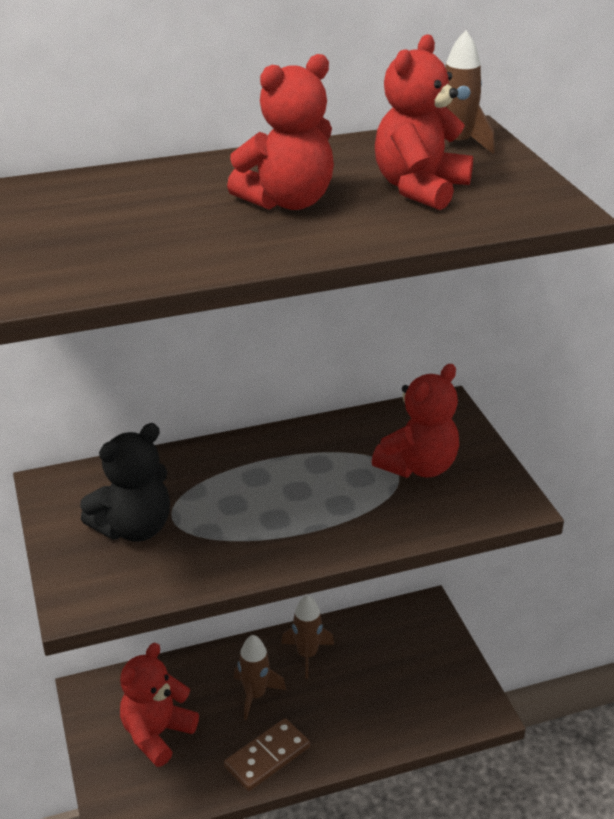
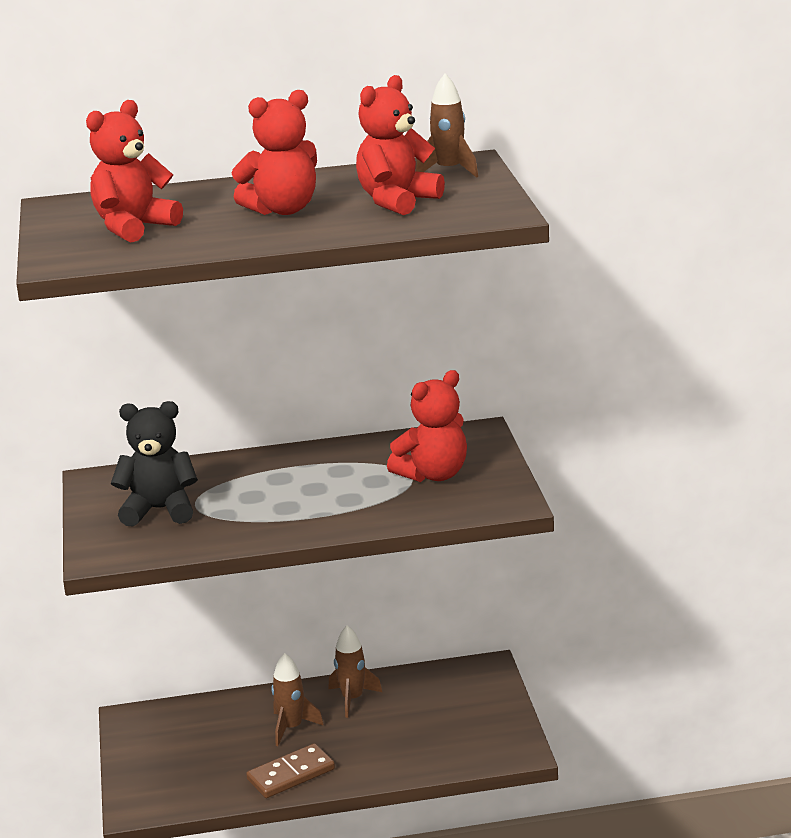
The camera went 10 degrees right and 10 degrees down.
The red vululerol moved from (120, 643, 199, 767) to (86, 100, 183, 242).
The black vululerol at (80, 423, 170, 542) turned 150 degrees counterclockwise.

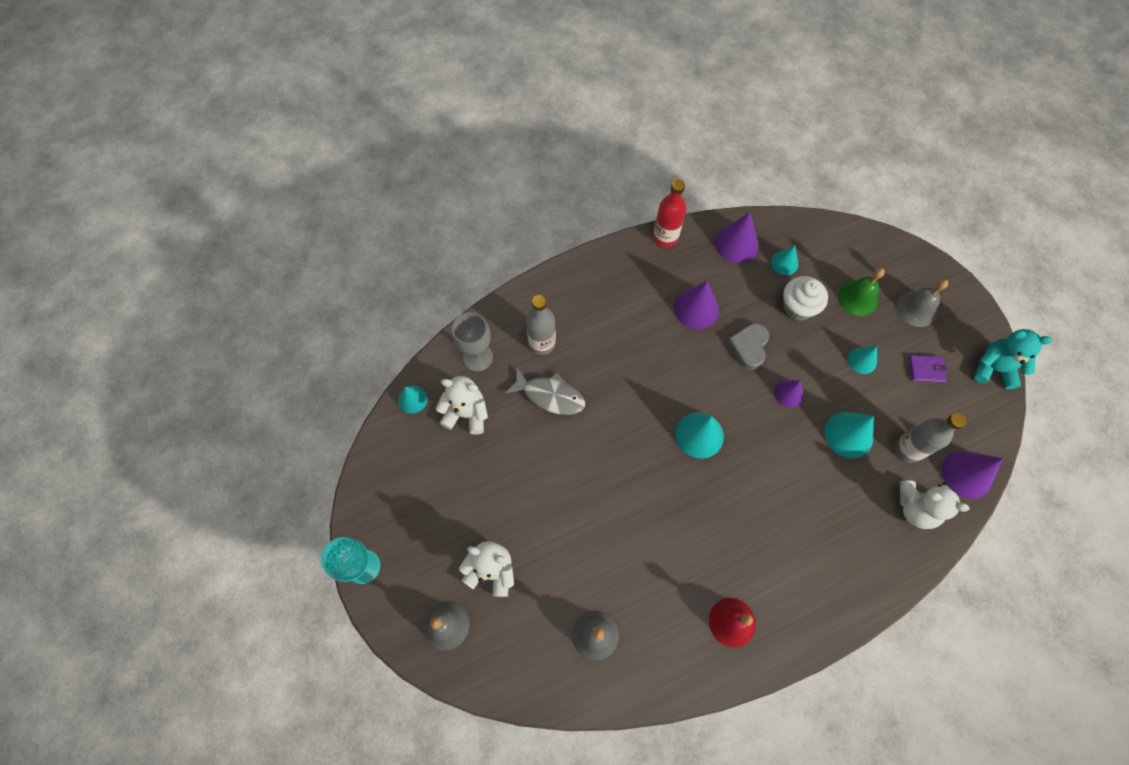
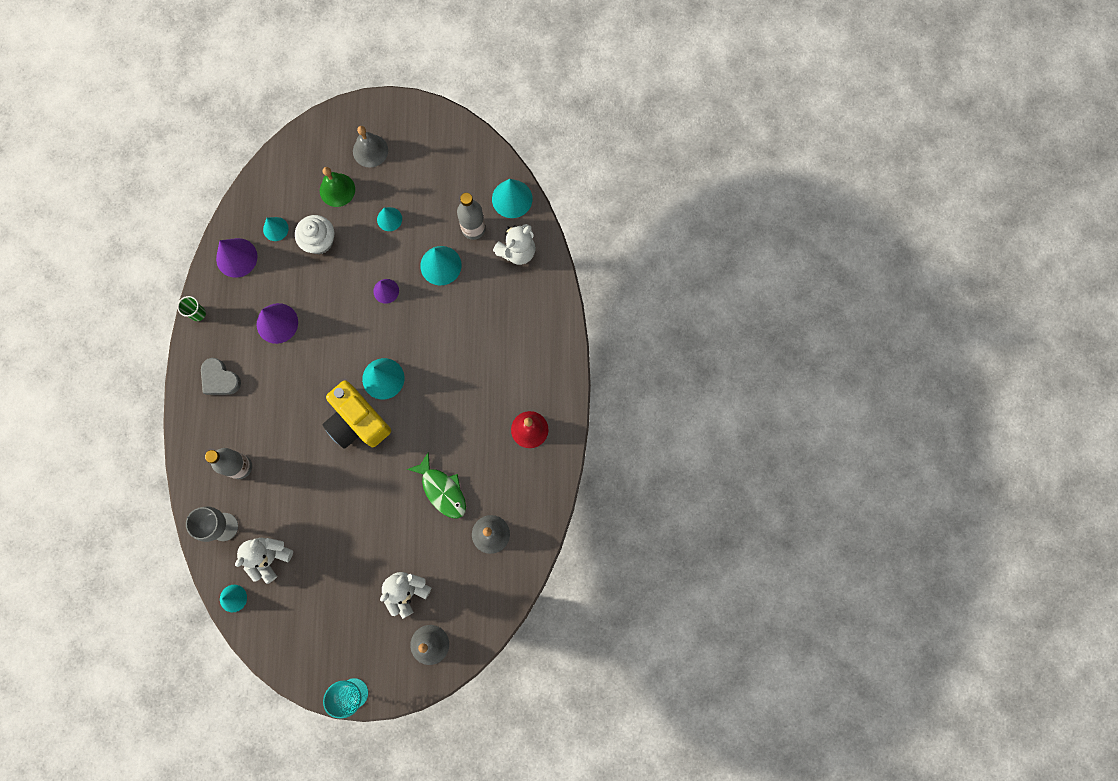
The camera went 65 degrees left and 10 degrees up.
The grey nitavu at (505, 368, 585, 415) disappeared.
The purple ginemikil at (909, 355, 947, 383) disappeared.
The turquoise vululerol at (973, 329, 1052, 389) disappeared.
The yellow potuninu at (323, 380, 391, 449) appeared.
The green nitavu at (407, 452, 466, 519) appeared.
The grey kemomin moved from (727, 323, 769, 370) to (201, 358, 241, 395).
The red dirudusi at (653, 179, 686, 247) was replaced by the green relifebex at (177, 296, 206, 321).
The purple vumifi at (942, 450, 1003, 499) became the turquoise vumifi at (492, 179, 533, 218).

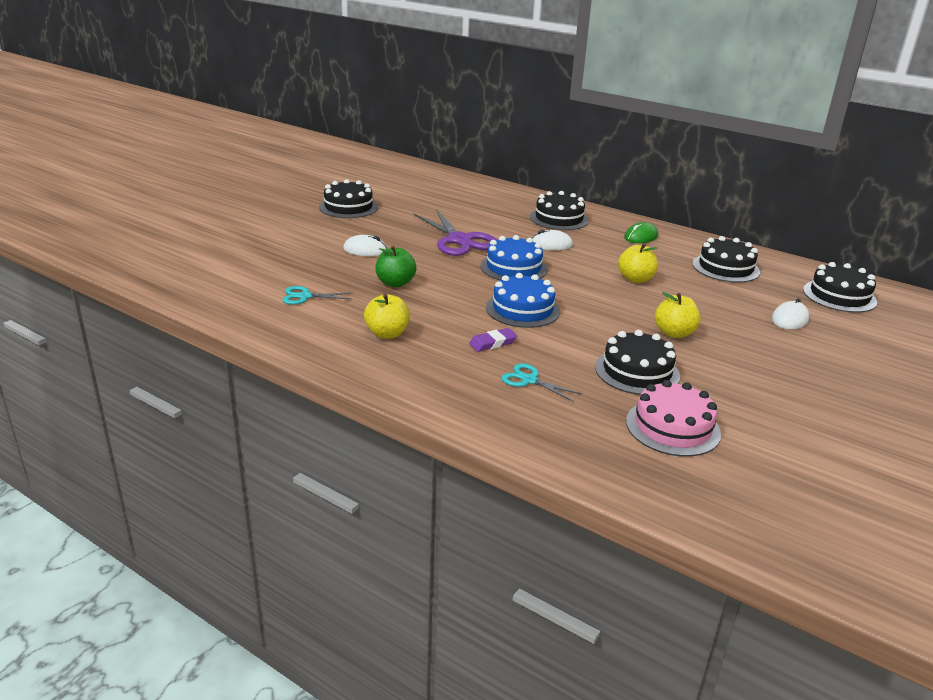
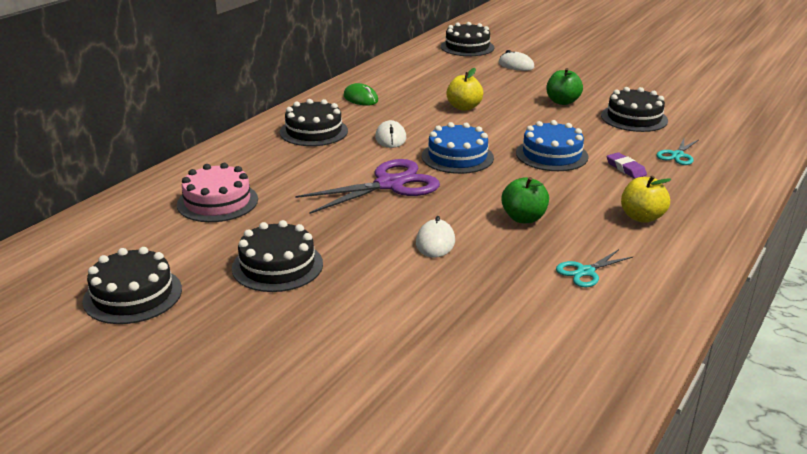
The camera went 90 degrees left and 0 degrees up.
The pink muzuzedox moved from (626, 380, 721, 457) to (177, 163, 258, 222).
The black muzuzedox moved from (692, 236, 760, 283) to (83, 247, 182, 324).
The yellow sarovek at (655, 292, 701, 338) became the green sarovek at (546, 68, 583, 105).
The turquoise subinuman at (282, 286, 353, 305) turned 60 degrees clockwise.

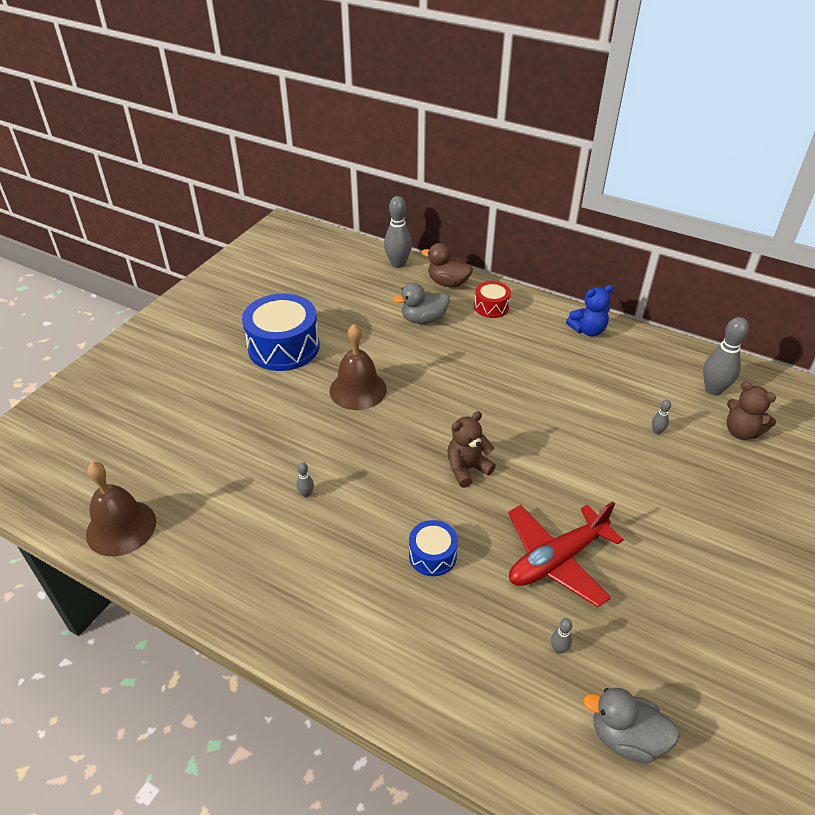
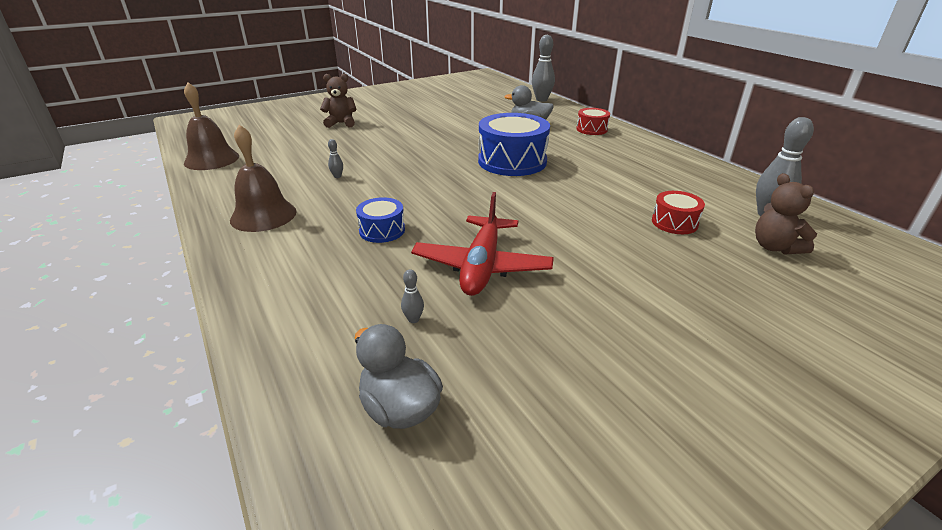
The camera went 30 degrees right and 10 degrees down.
The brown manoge at (421, 243, 473, 288) disappeared.
The blue vululerol at (566, 285, 614, 336) disappeared.
The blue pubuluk moved from (242, 293, 320, 371) to (478, 113, 550, 176).
The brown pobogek moved from (330, 324, 387, 410) to (230, 125, 297, 232).
The brown vululerol moved from (447, 411, 496, 488) to (320, 74, 357, 128).
The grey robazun at (652, 400, 671, 434) was replaced by the red pubuluk at (652, 191, 705, 234).
The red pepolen at (508, 501, 624, 607) turned 75 degrees counterclockwise.

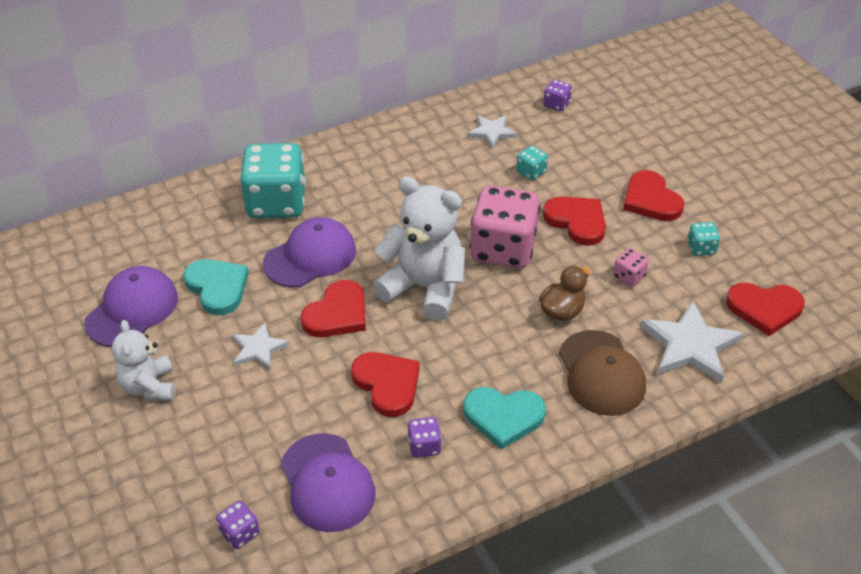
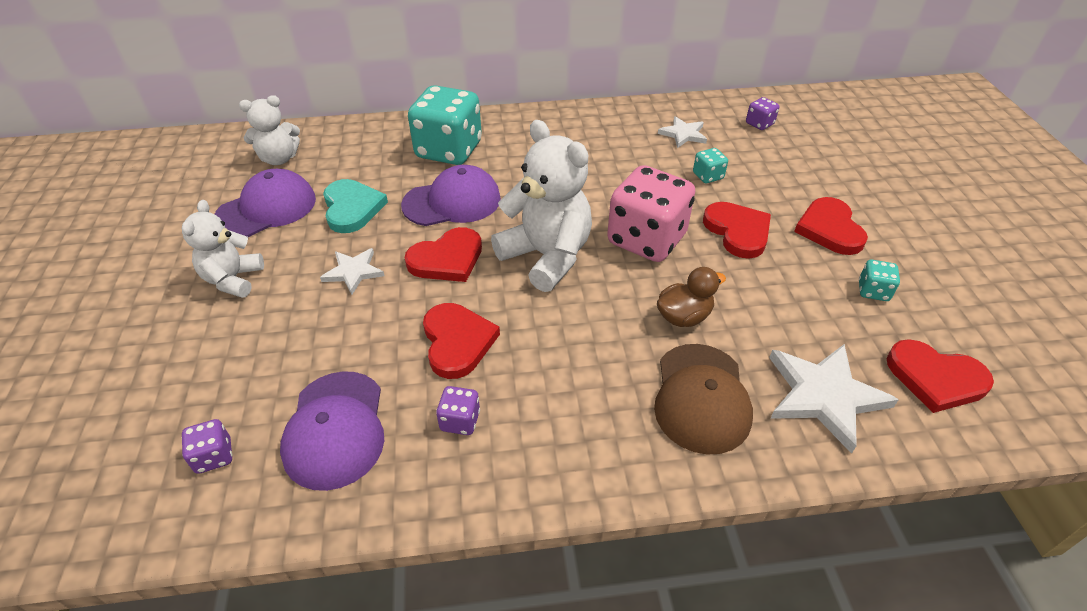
The camera went 20 degrees right and 0 degrees up.
The turquoise kemomin at (463, 387, 546, 450) disappeared.
The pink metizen at (613, 248, 649, 287) disappeared.
The white vululerol at (239, 95, 300, 165) appeared.

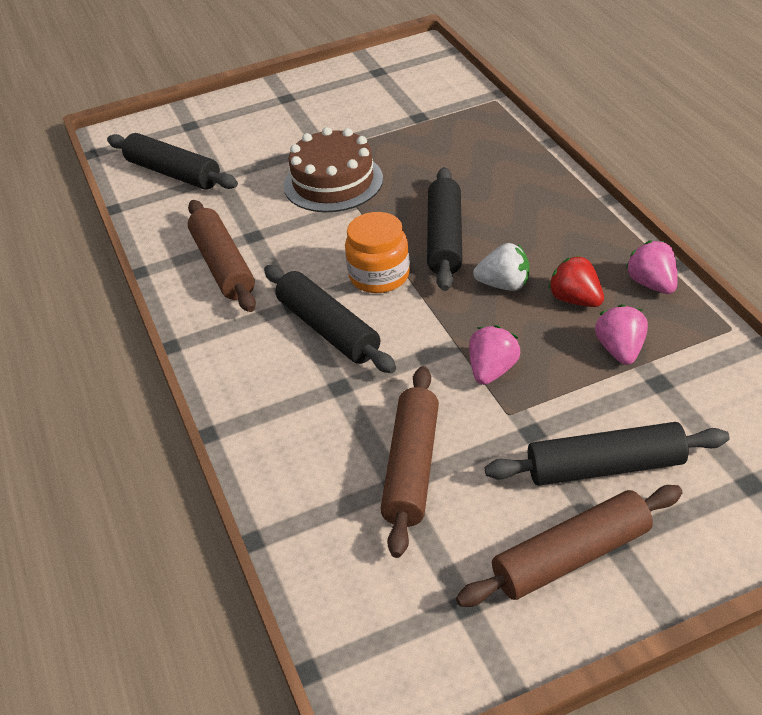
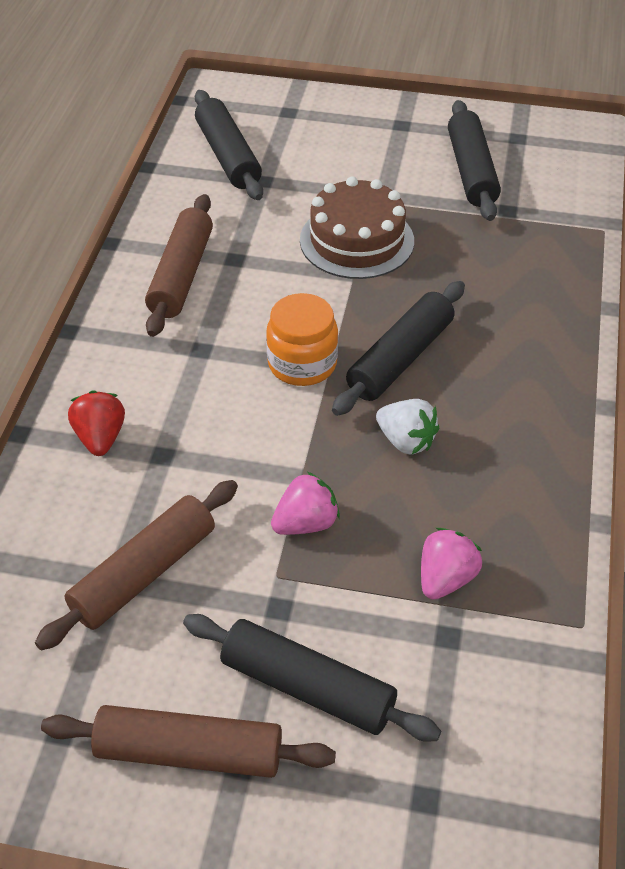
The camera went 30 degrees right and 5 degrees up.
The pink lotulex at (626, 240, 678, 294) disappeared.
The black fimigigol moved from (264, 265, 396, 373) to (448, 100, 501, 221).
The red lotulex moved from (548, 256, 604, 307) to (68, 390, 125, 456).

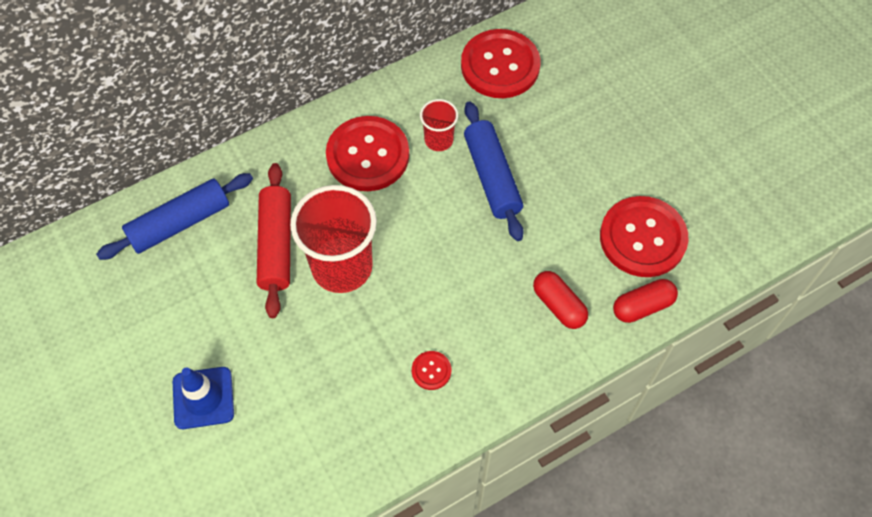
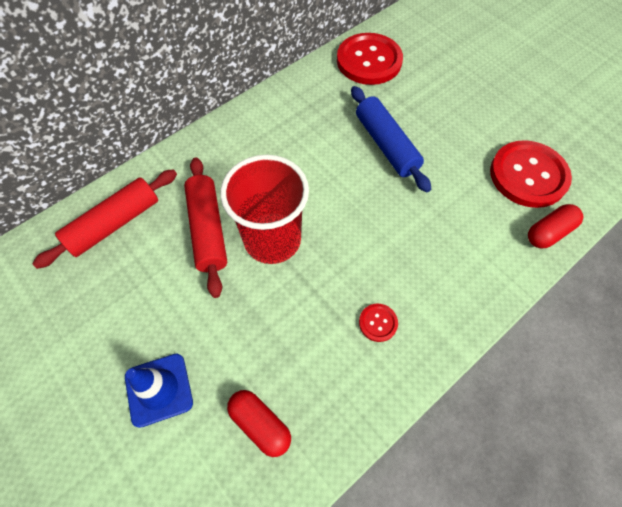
The camera went 10 degrees left and 0 degrees up.
The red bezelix at (326, 116, 409, 191) disappeared.
The red relifebex at (420, 99, 458, 151) disappeared.
The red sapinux moved from (533, 271, 588, 329) to (227, 390, 291, 457).
The blue fimigigol at (96, 173, 253, 260) became the red fimigigol at (32, 169, 177, 269).

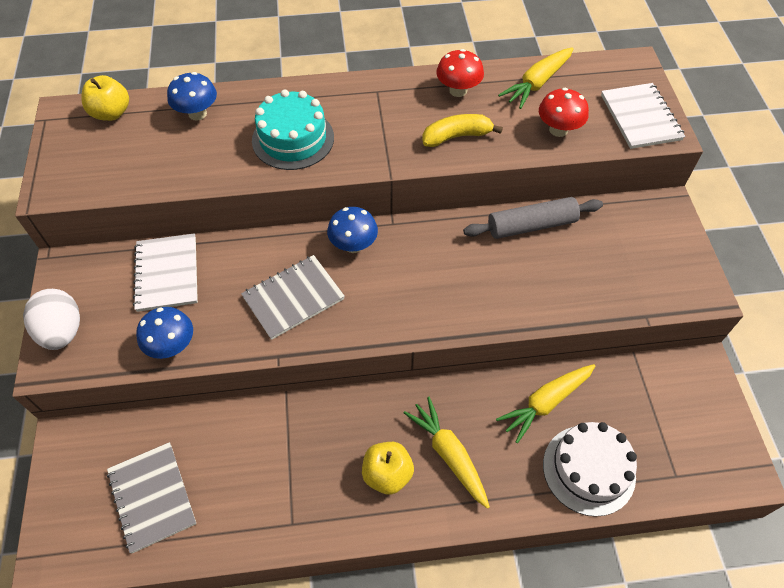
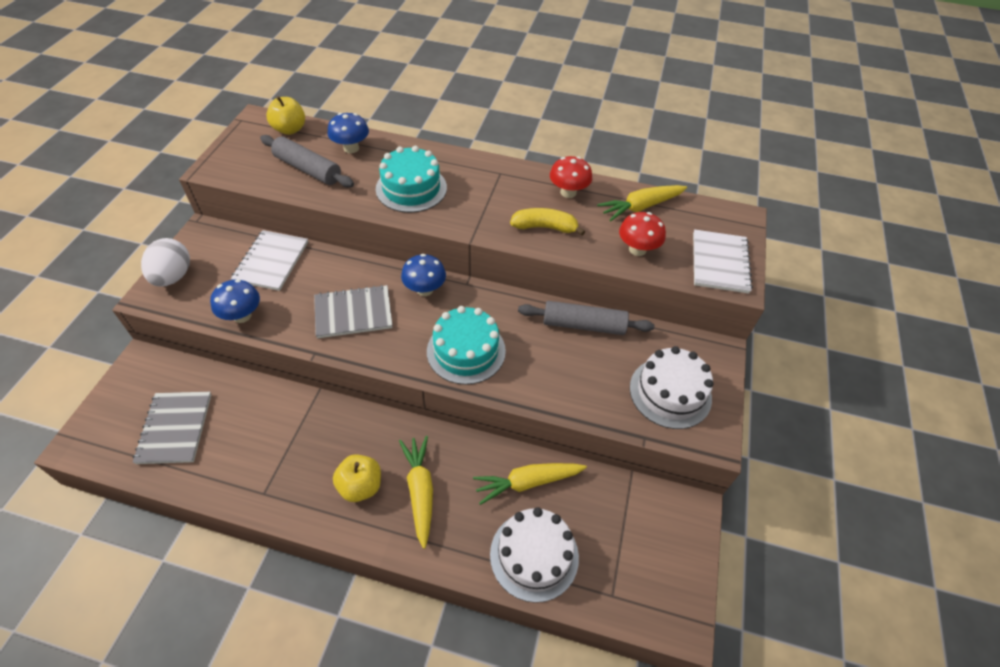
The camera went 20 degrees right and 5 degrees down.
The grey fimigigol at (260, 135, 354, 188) appeared.
The turquoise muzuzedox at (427, 306, 506, 385) appeared.
The white muzuzedox at (630, 346, 713, 429) appeared.

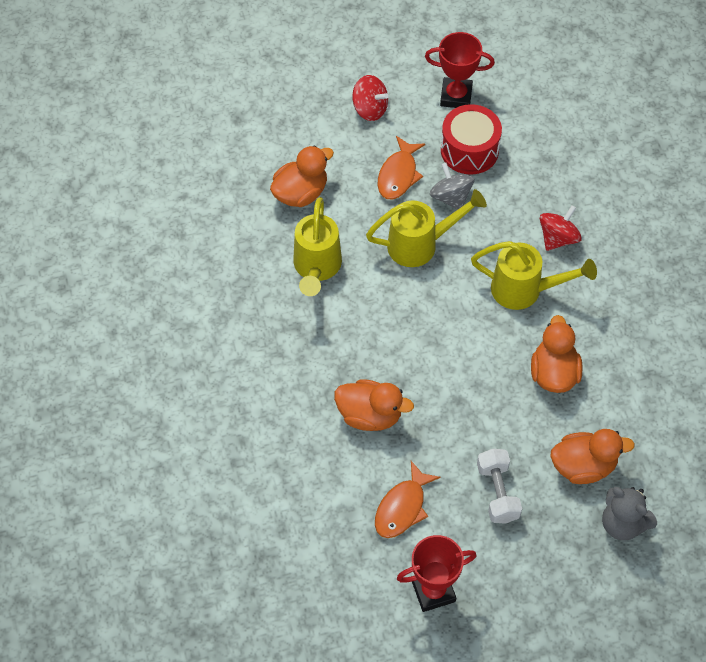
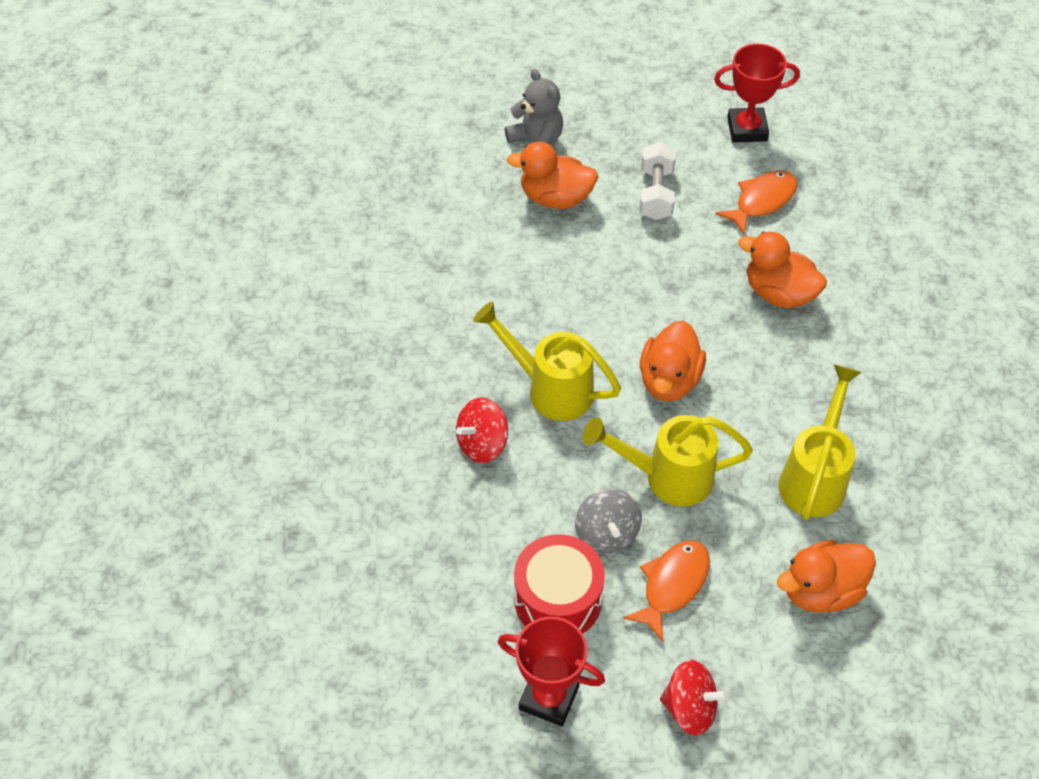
The camera went 165 degrees left and 5 degrees down.
The orange manoge moved from (531, 315, 583, 393) to (640, 321, 706, 401).
The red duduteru at (352, 75, 389, 121) turned 150 degrees clockwise.

